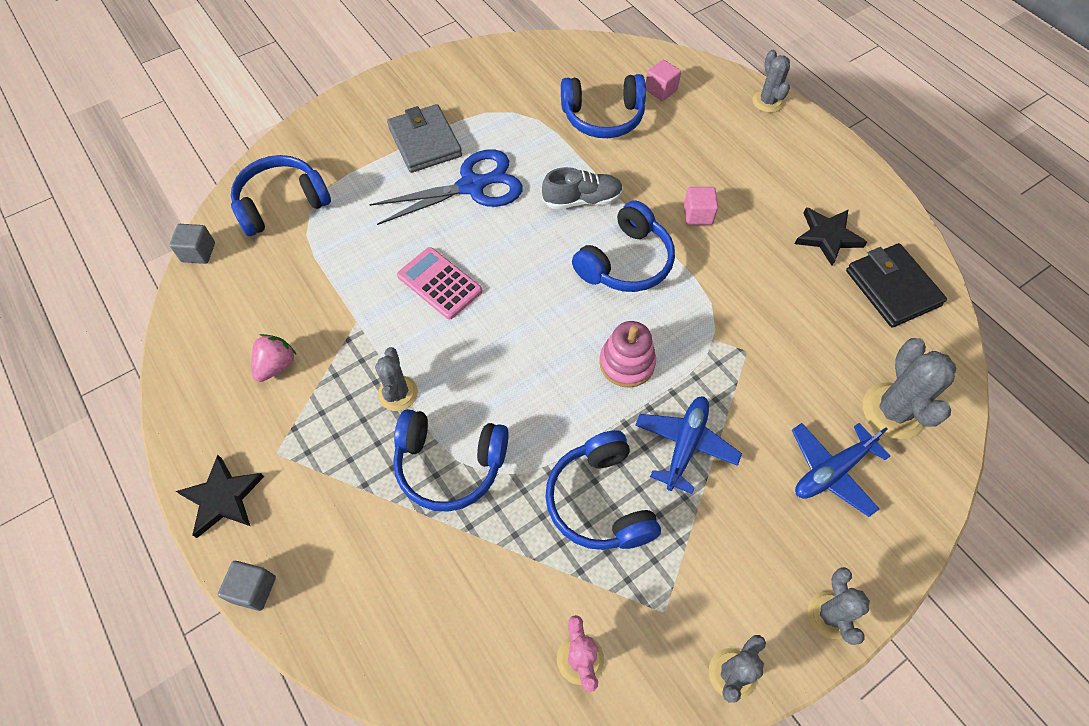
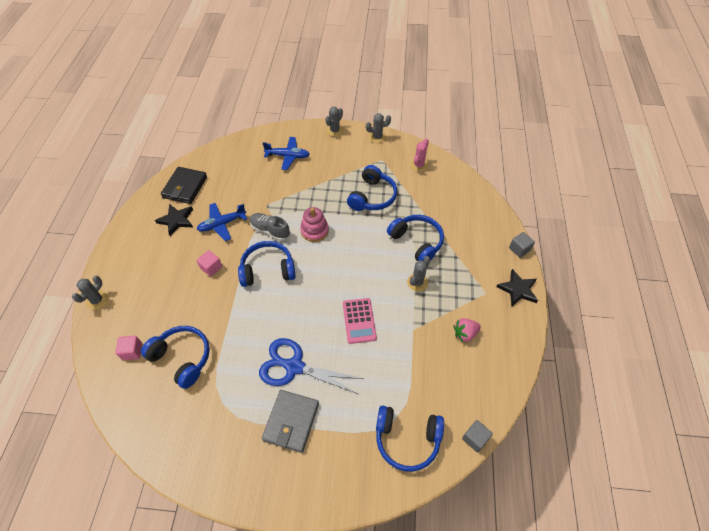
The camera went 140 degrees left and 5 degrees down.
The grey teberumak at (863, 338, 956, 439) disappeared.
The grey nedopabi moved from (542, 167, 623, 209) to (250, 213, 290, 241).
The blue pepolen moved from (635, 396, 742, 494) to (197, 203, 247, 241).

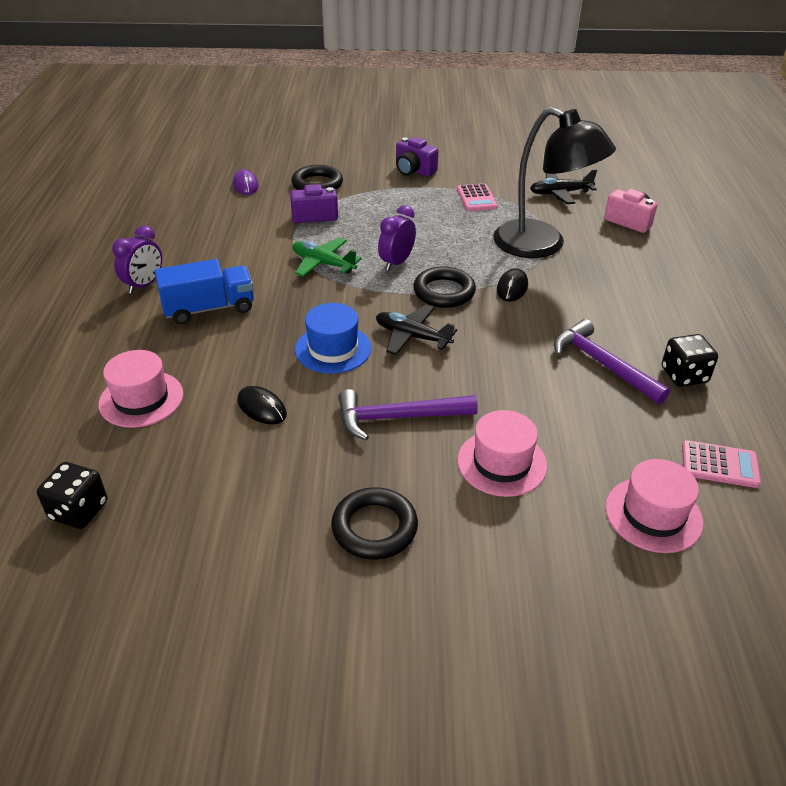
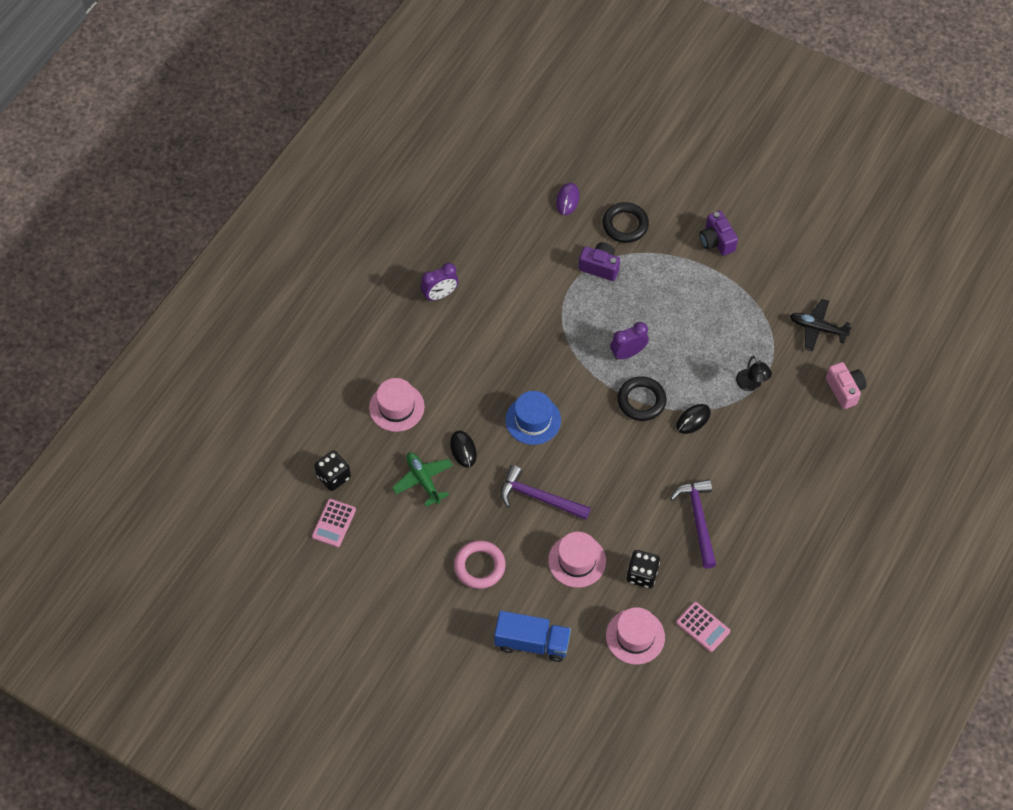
The camera went 30 degrees right and 20 degrees up.
The black pepolen at (376, 305, 457, 355) disappeared.
The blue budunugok moved from (155, 259, 254, 324) to (494, 611, 571, 662).
The green pepolen moved from (292, 238, 362, 277) to (392, 452, 453, 507).
The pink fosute moved from (457, 183, 498, 211) to (312, 499, 356, 547).
The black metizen moved from (662, 334, 718, 387) to (626, 550, 660, 588).
The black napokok at (331, 487, 418, 560) became the pink napokok at (454, 540, 506, 589).
The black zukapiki at (493, 107, 616, 258) changed to 0.43 times the size.

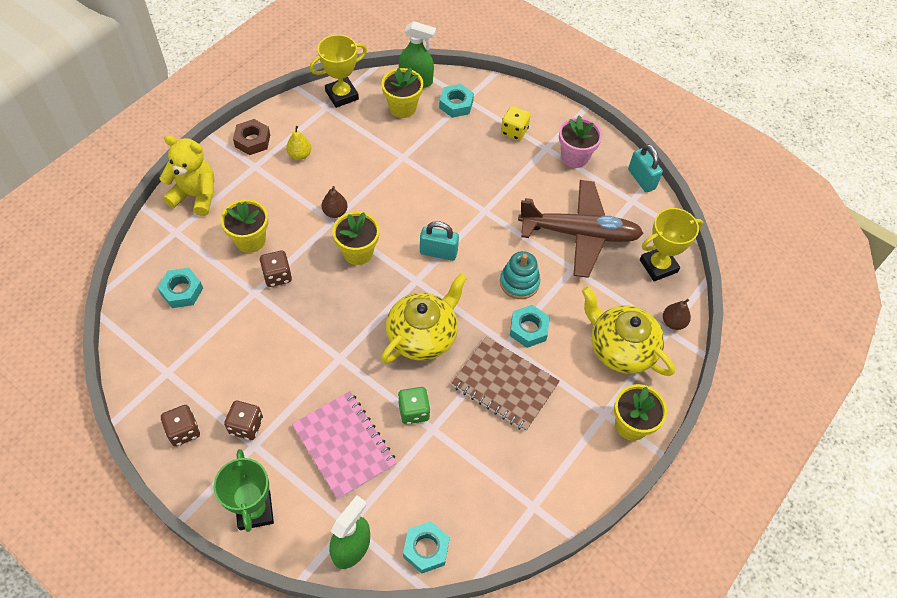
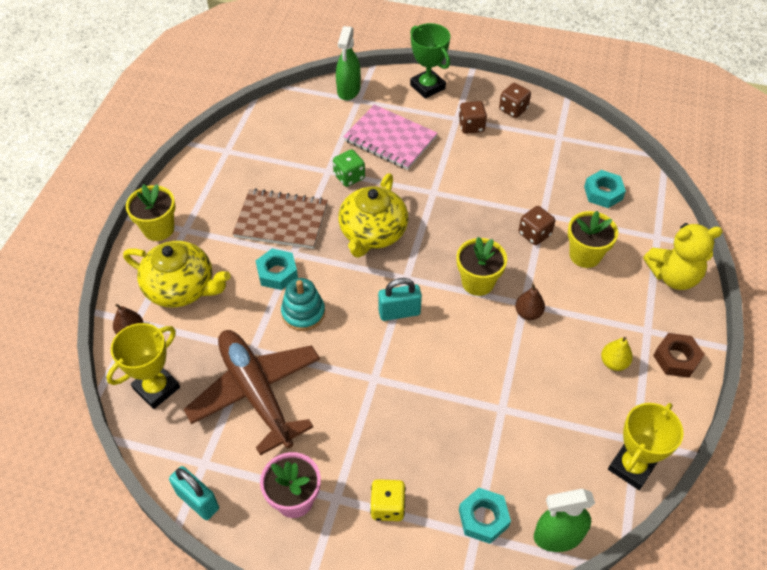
The camera went 160 degrees right and 5 degrees down.
The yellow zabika at (382, 68, 423, 118) disappeared.
The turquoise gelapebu at (403, 521, 450, 574) disappeared.
The brown pepolen at (518, 180, 644, 278) turned 75 degrees clockwise.

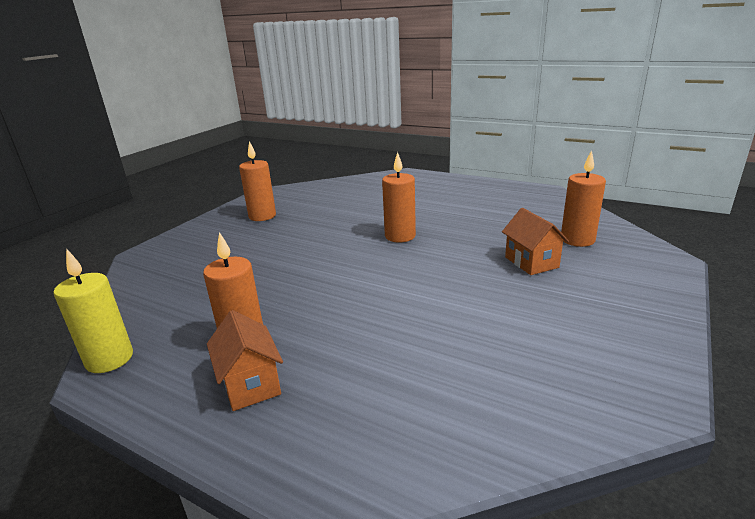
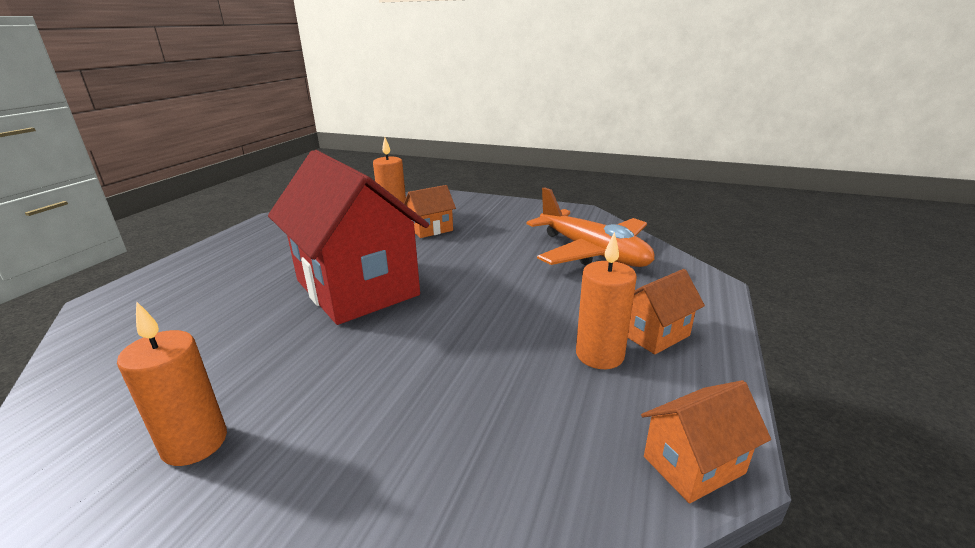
The camera went 100 degrees left and 0 degrees up.
The orange pepolen at (526, 187, 654, 267) appeared.
The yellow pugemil at (53, 248, 133, 373) was replaced by the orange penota at (641, 380, 771, 503).
The orange pugemil at (382, 152, 416, 243) was replaced by the red penota at (268, 150, 429, 325).

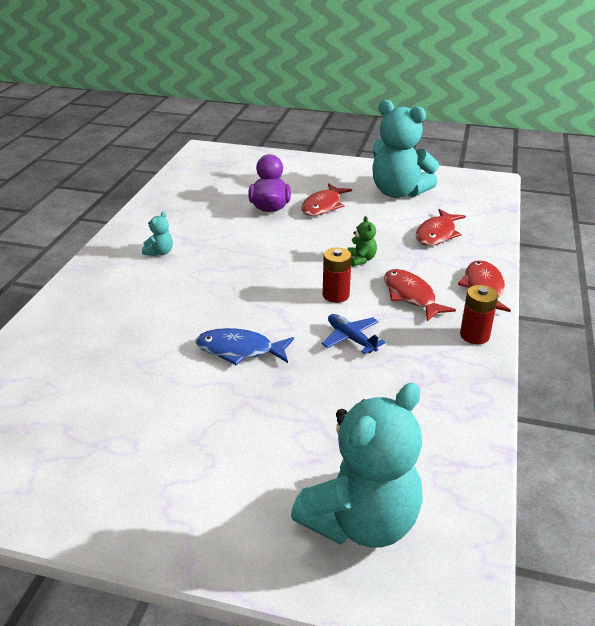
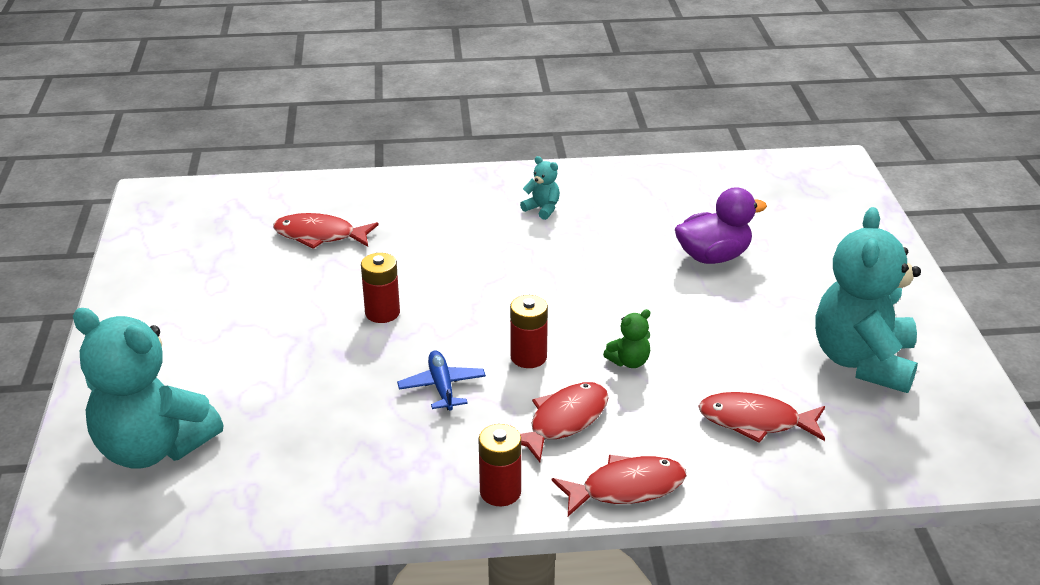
The camera went 70 degrees right and 0 degrees up.
The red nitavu moved from (301, 183, 352, 216) to (273, 213, 379, 249).
The blue nitavu at (196, 328, 294, 365) was replaced by the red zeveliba at (361, 253, 400, 323).
The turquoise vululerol at (142, 211, 173, 256) turned 150 degrees counterclockwise.
The blue pepolen at (322, 314, 385, 354) turned 45 degrees counterclockwise.

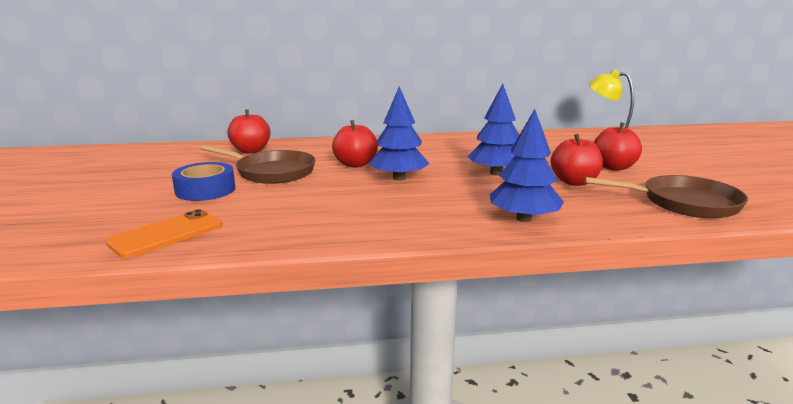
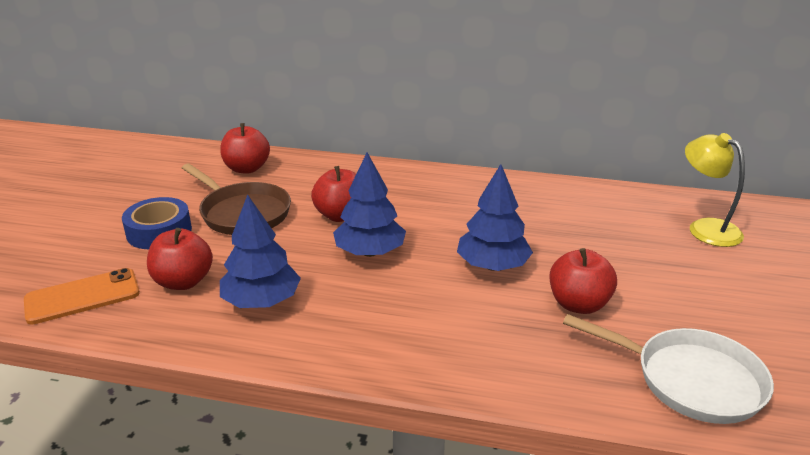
The camera went 20 degrees right and 10 degrees up.
The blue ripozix moved from (490, 109, 564, 222) to (220, 194, 301, 308).
The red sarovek moved from (594, 122, 642, 171) to (147, 228, 213, 290).
The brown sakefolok at (584, 175, 748, 218) became the white sakefolok at (563, 314, 774, 424).

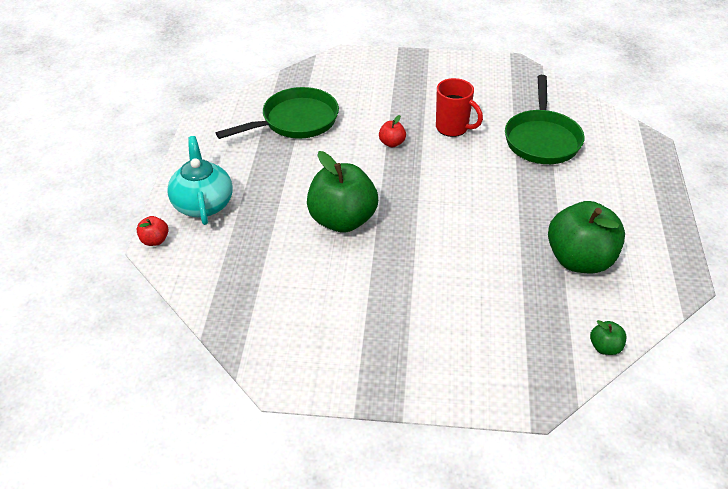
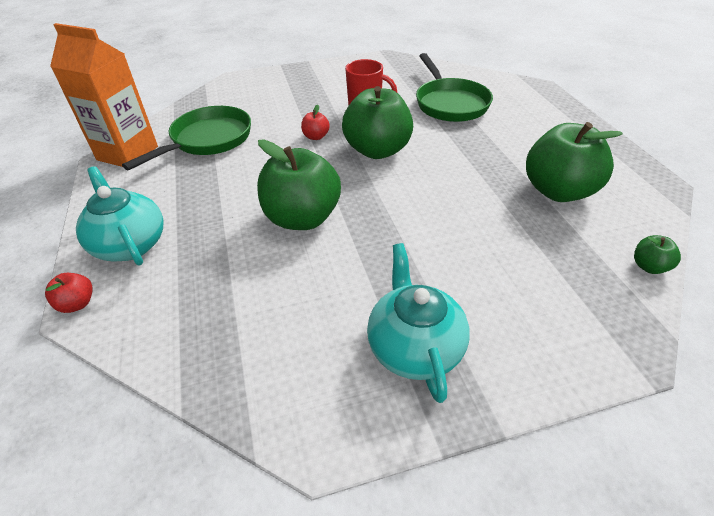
The camera went 20 degrees left and 0 degrees up.
The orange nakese at (50, 23, 158, 167) appeared.
The green sarovek at (342, 86, 413, 159) appeared.
The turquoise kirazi at (367, 243, 470, 403) appeared.

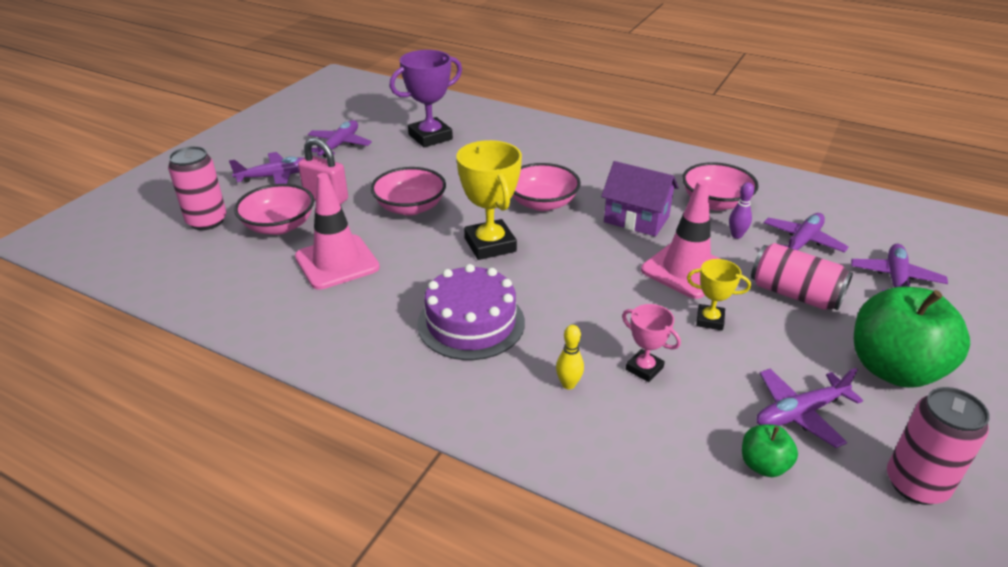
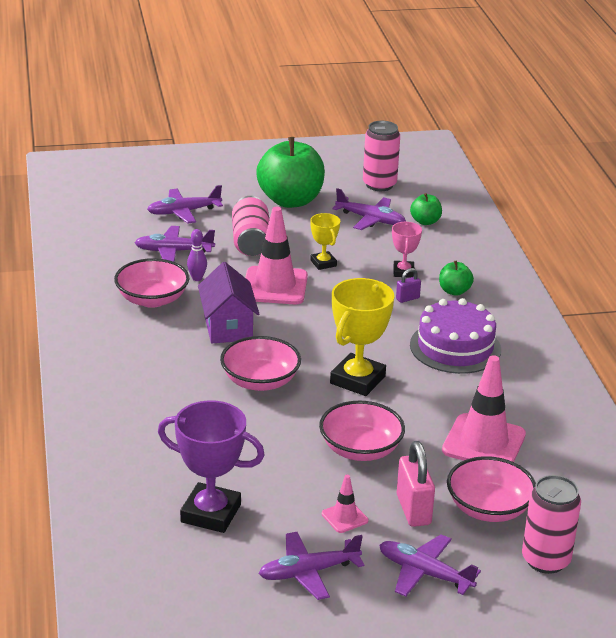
The camera went 130 degrees left and 5 degrees down.
The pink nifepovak at (322, 475, 368, 533) appeared.
The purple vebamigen at (396, 268, 421, 303) appeared.
The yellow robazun at (556, 325, 584, 389) was replaced by the green sarovek at (439, 261, 474, 296).

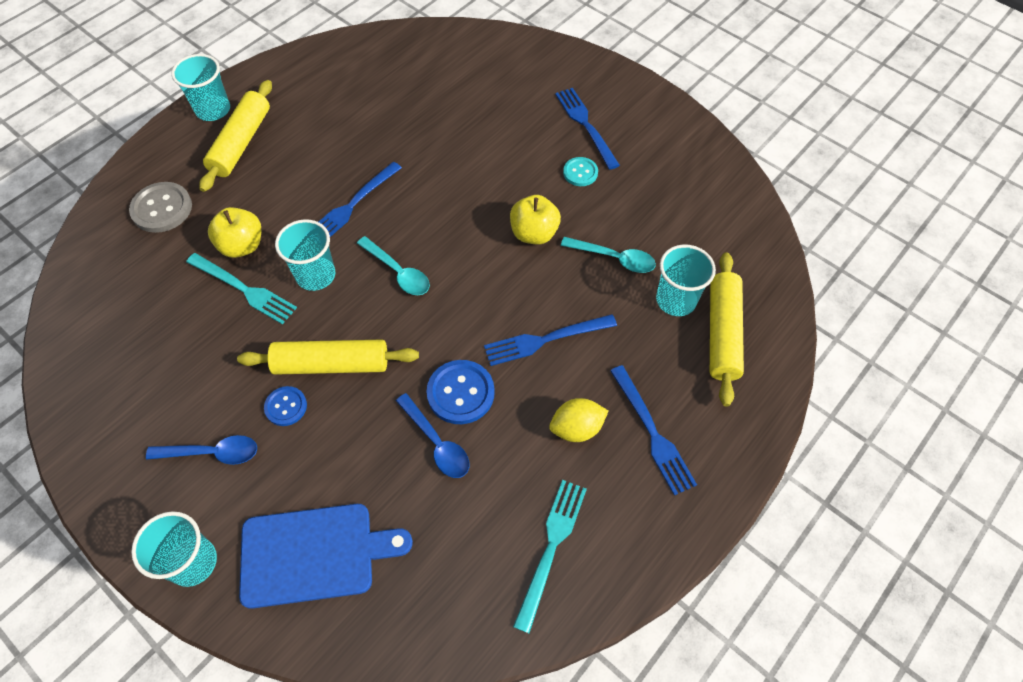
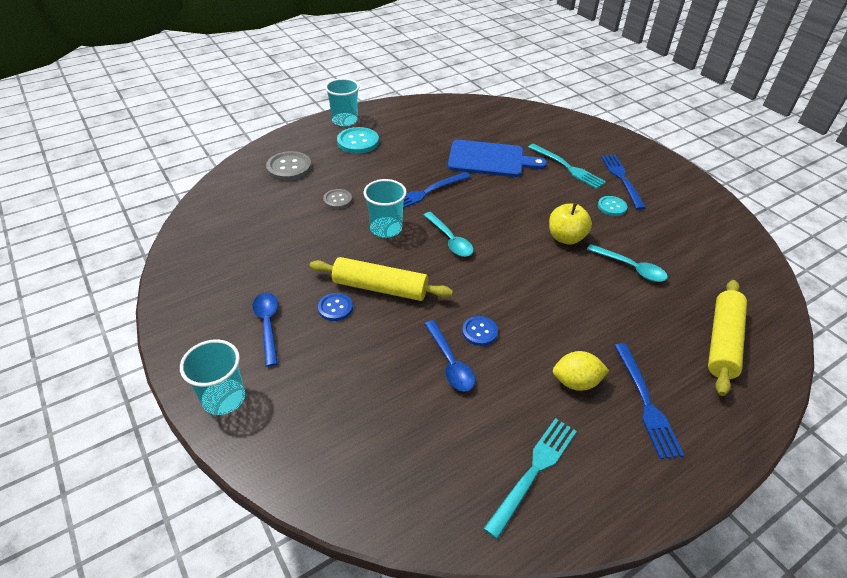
The camera went 15 degrees right and 15 degrees down.
The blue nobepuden at (484, 314, 617, 366) disappeared.
The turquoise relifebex at (656, 245, 716, 316) disappeared.
The turquoise nobepuden moved from (186, 253, 297, 324) to (528, 144, 606, 189).
The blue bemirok moved from (239, 504, 413, 609) to (448, 140, 547, 177).
The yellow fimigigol at (199, 80, 272, 192) was replaced by the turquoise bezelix at (337, 127, 379, 154).
The yellow sarovek at (208, 207, 261, 258) was replaced by the grey bezelix at (323, 189, 352, 209).
The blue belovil at (146, 435, 257, 465) turned 120 degrees counterclockwise.
The blue bezelix at (426, 360, 495, 424) changed to 0.61 times the size.

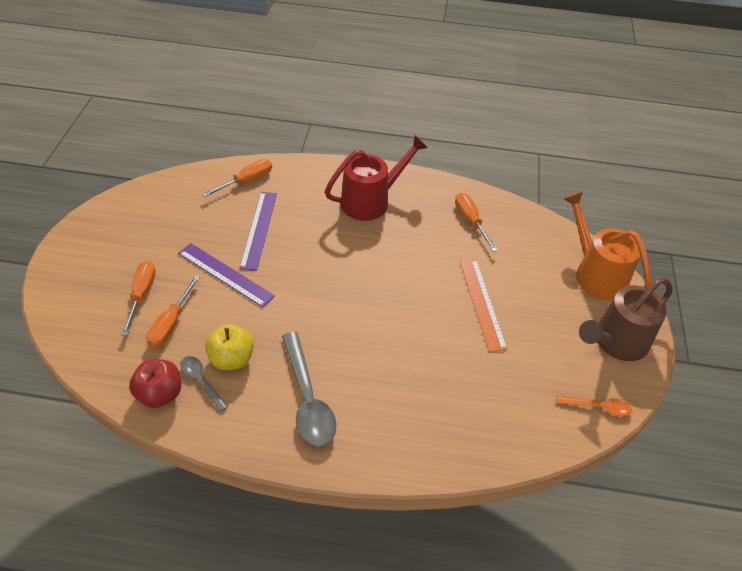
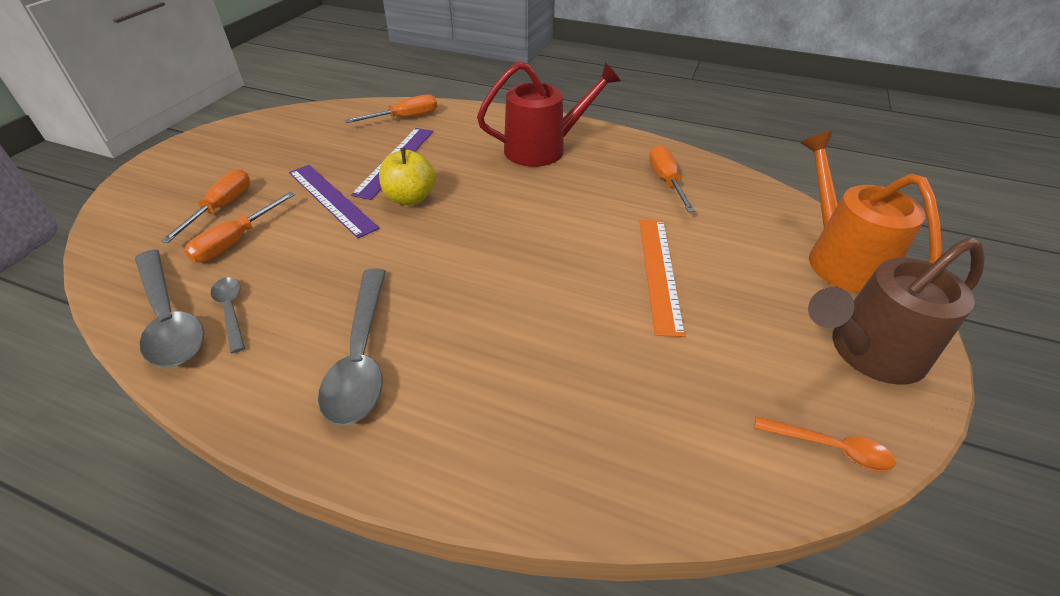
The camera went 15 degrees right and 5 degrees down.
The yellow sarovek moved from (205, 324, 254, 370) to (379, 148, 436, 205).
The red sarovek at (129, 359, 181, 408) was replaced by the grey belovil at (135, 249, 204, 367).

